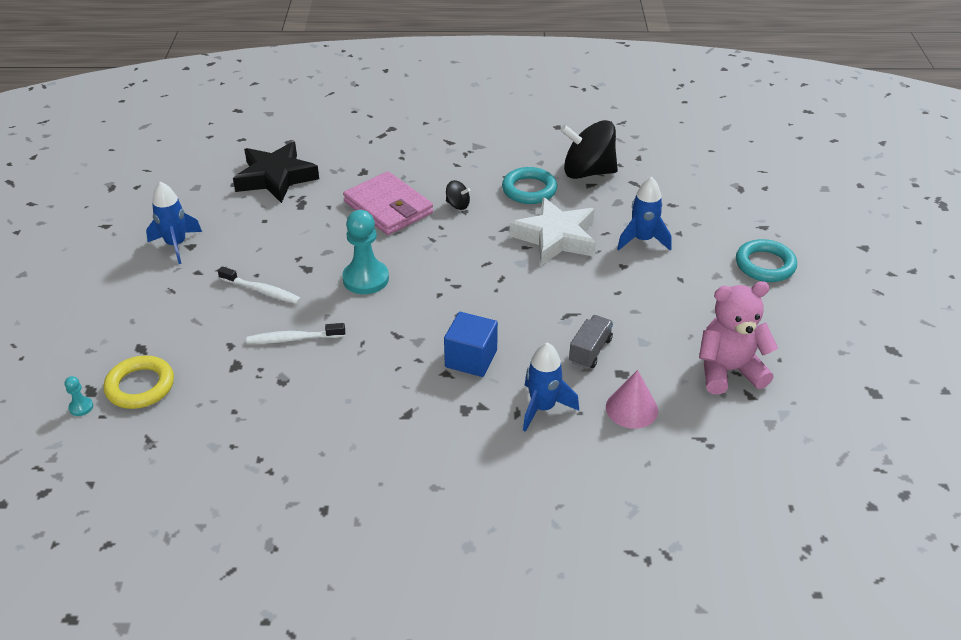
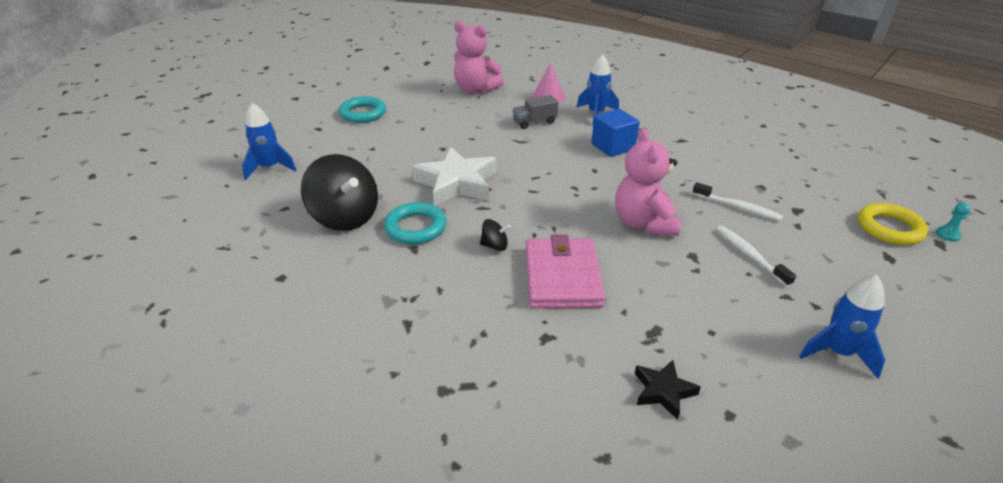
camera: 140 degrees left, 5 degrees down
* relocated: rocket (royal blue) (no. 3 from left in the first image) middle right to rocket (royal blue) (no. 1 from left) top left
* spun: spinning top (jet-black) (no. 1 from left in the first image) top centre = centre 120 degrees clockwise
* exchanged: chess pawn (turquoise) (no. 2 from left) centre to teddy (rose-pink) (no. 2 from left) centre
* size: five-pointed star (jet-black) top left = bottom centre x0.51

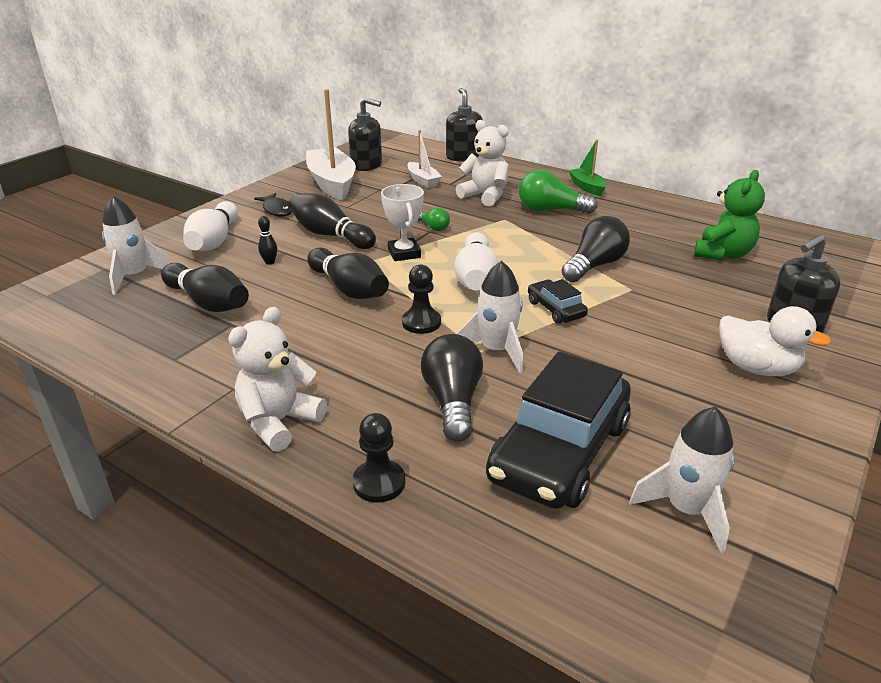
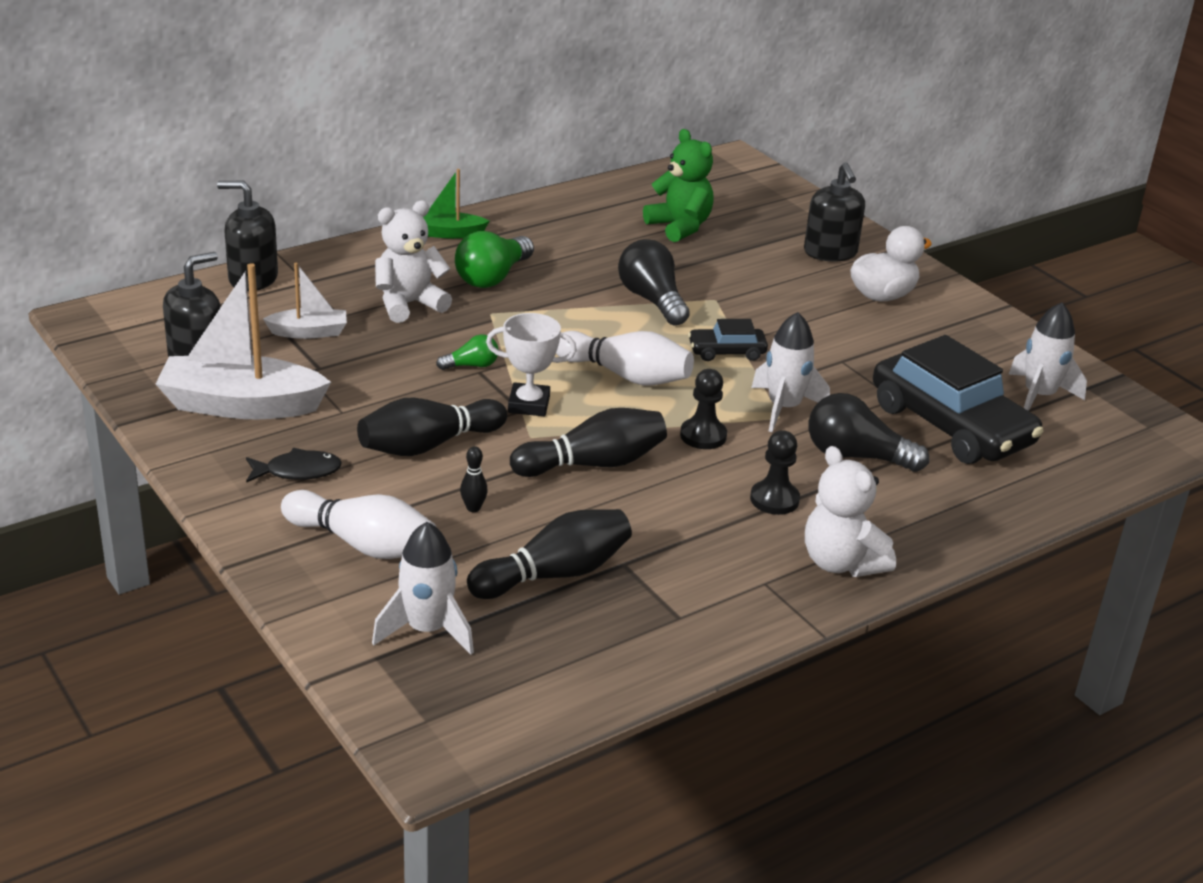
camera: 70 degrees left, 0 degrees up
* relocated: chess pawn (jet-black) (no. 1 from left in the first image) bottom centre to chess pawn (jet-black) (no. 2 from left) centre

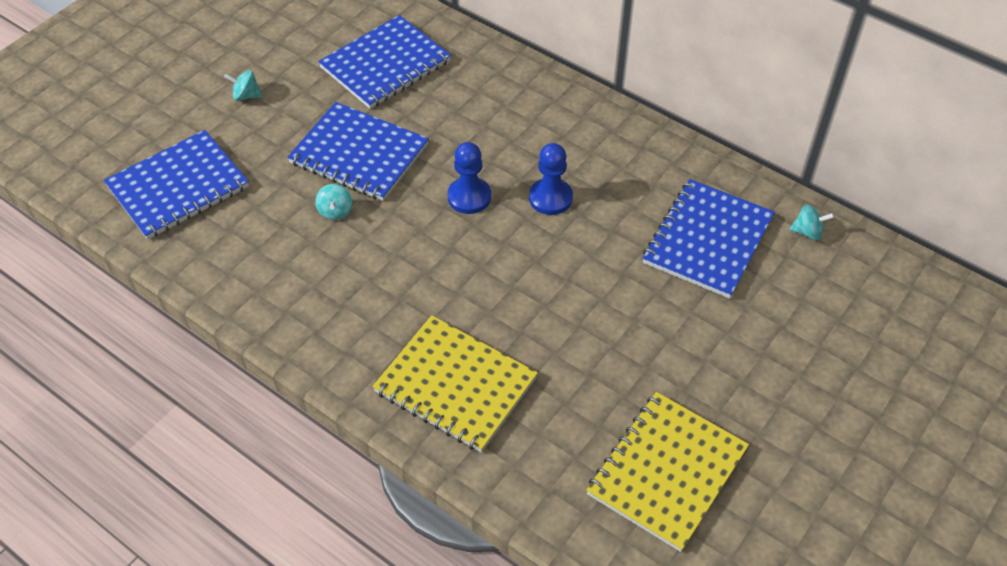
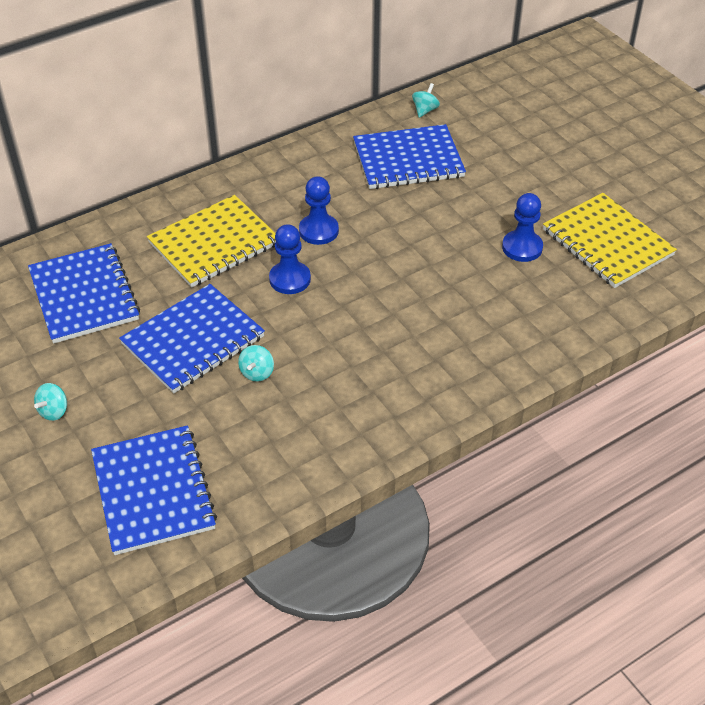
camera: 70 degrees left, 5 degrees down
* relocated: notepad (yellow) (no. 1 from left) bottom centre to middle left
* spun: spinning top (turquoise) (no. 2 from left) middle left = centre 90 degrees clockwise
* spun: notepad (royal blue) (no. 4 from left) middle right = top centre 60 degrees counterclockwise
* appeared: chess pawn (royal blue) (no. 3 from left) top right

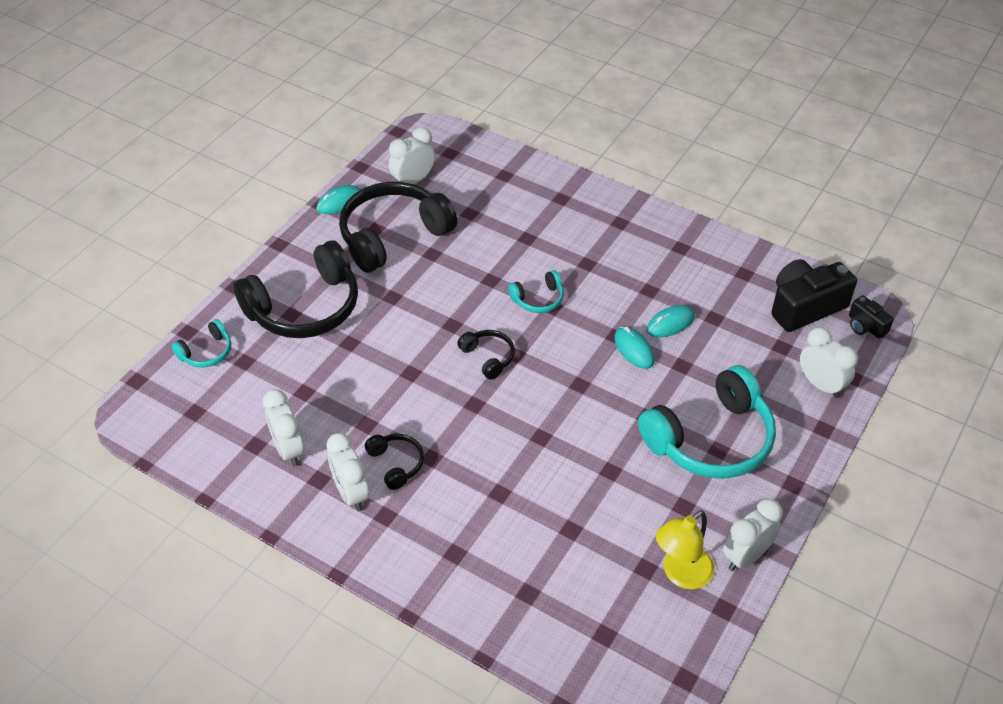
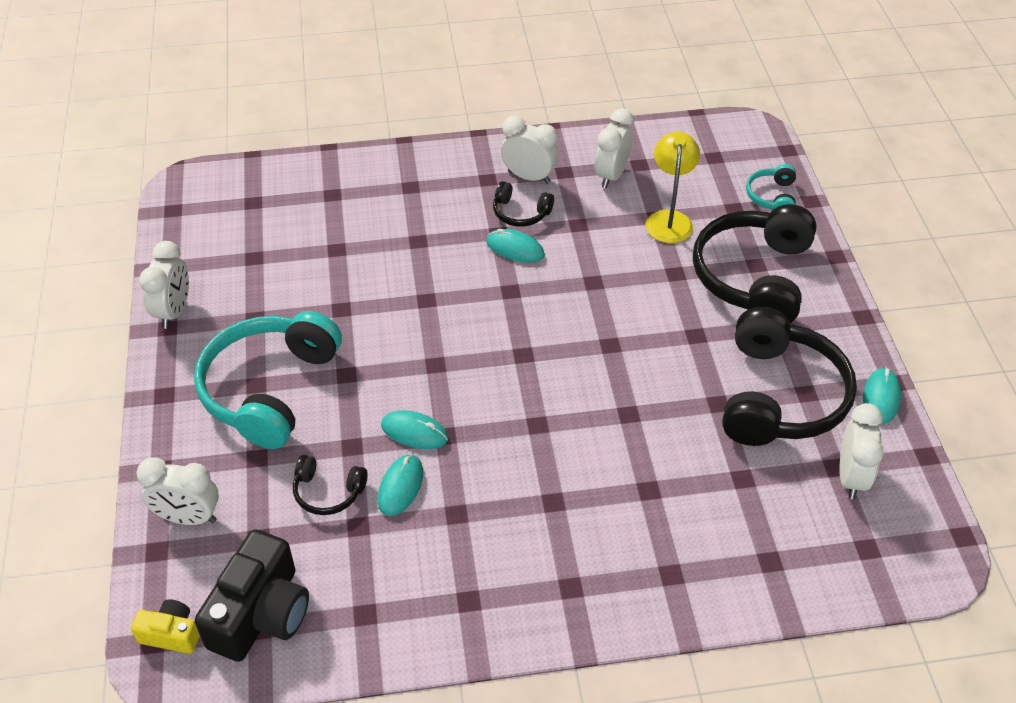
camera: 140 degrees right, 0 degrees up
* colour: photo camera (jet-black) (no. 2 from left) middle right to photo camera (yellow) bottom left
* relocated: headphones (jet-black) (no. 4 from left in the first image) centre to headphones (jet-black) (no. 1 from left) bottom left
* appeared: mouse (turquoise) (no. 3 from left) centre
* spun: bedside clock (snow-white) (no. 1 from left in the first image) middle left = top centre 90 degrees counterclockwise
* relocated: lamp (yellow) bottom right to top centre
* missing: headphones (turquoise) (no. 2 from left) centre

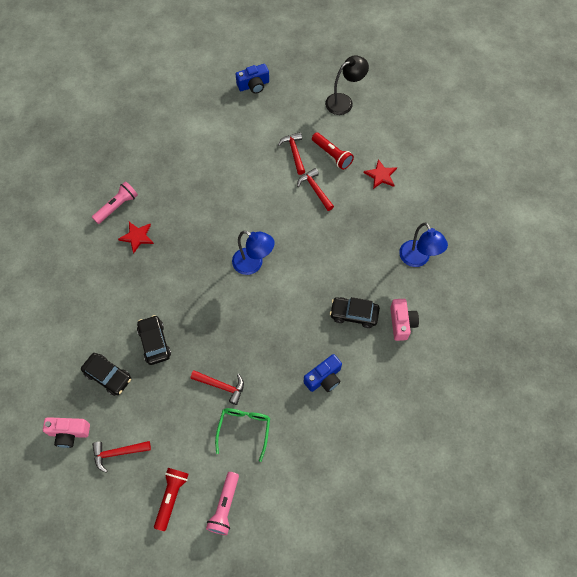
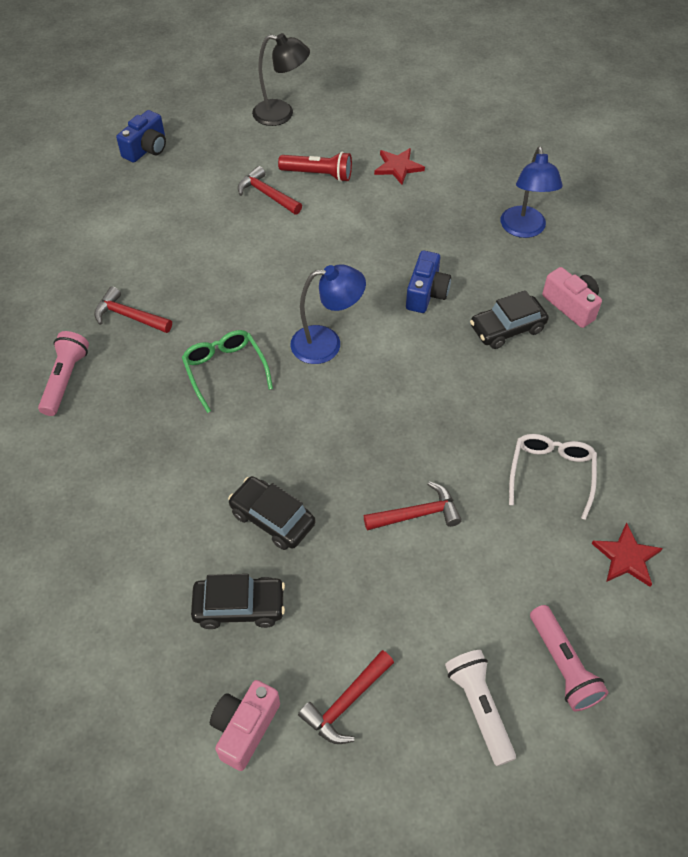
camera: 35 degrees left, 10 degrees down
* relocated: hammer (scarlet) (no. 4 from left in the first image) top centre to hammer (scarlet) (no. 1 from left) middle left
* relocated: glasses (leaf-green) bottom centre to middle left
* spun: photo camera (rose-pink) (no. 1 from left) bottom left = bottom centre 150 degrees clockwise
* spun: lamp (jet-black) top centre = top centre 75 degrees clockwise
* relocated: photo camera (royal blue) (no. 2 from left) centre to top centre
* colour: pocket torch (scarlet) (no. 1 from left) bottom left to pocket torch (snow-white) bottom right
* spun: lamp (royal blue) (no. 2 from left) middle right = top right 60 degrees clockwise
* appeared: glasses (snow-white) middle right
* relocated: five-pointed star (scarlet) (no. 1 from left in the first image) middle left to five-pointed star (scarlet) (no. 2 from left) middle right

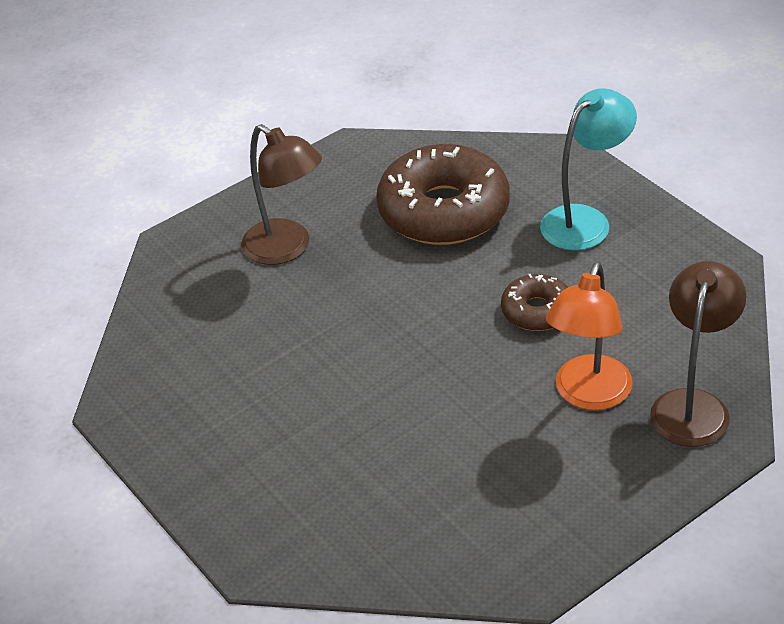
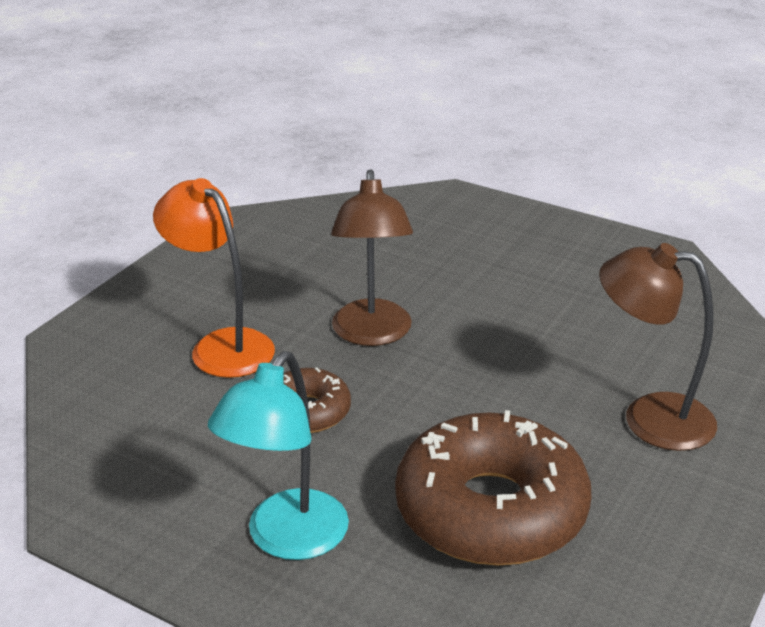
camera: 155 degrees right, 10 degrees down
* spun: lamp (bright orange) middle right = middle left 45 degrees counterclockwise
* relocated: lamp (brown) (no. 2 from left in the first image) middle right to lamp (brown) (no. 1 from left) centre

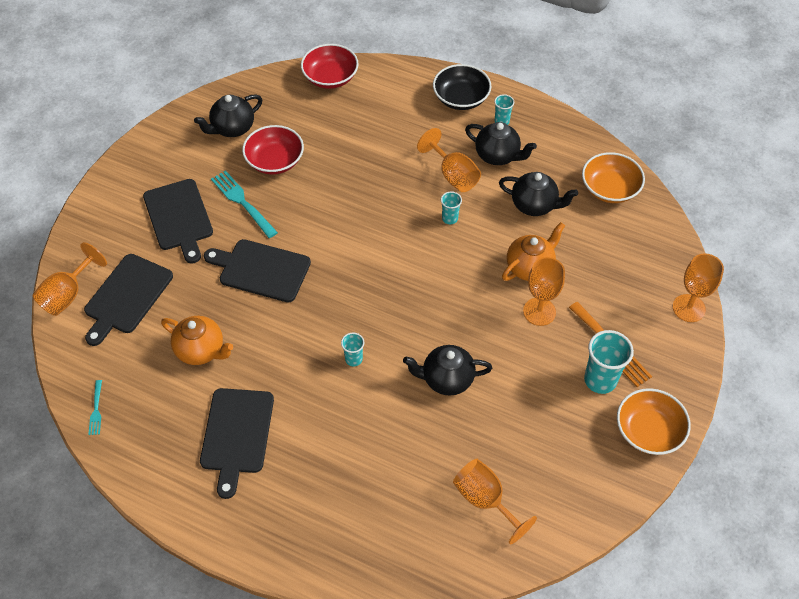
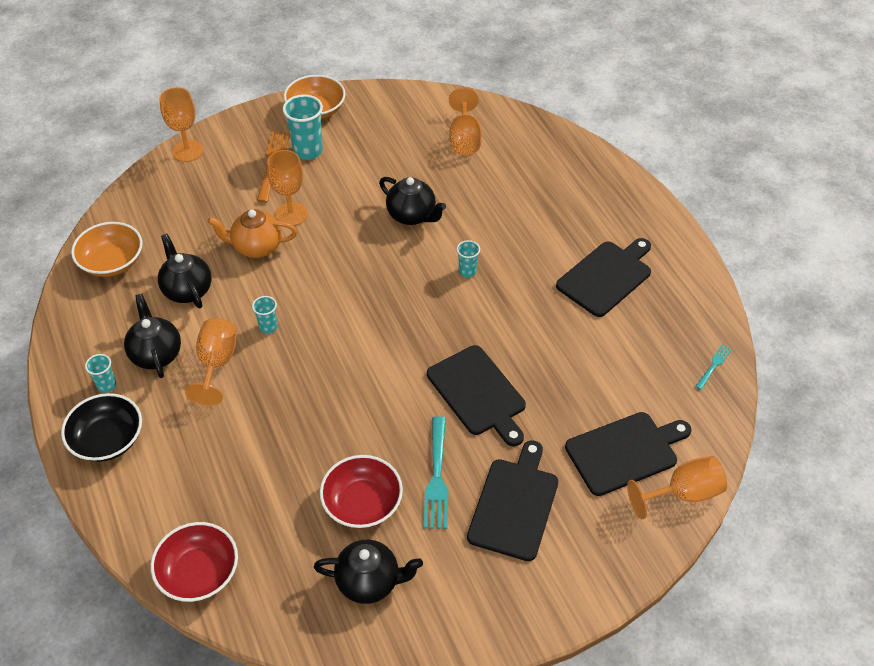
camera: 140 degrees left, 5 degrees down
* missing: teapot (bright orange) (no. 1 from left) middle left

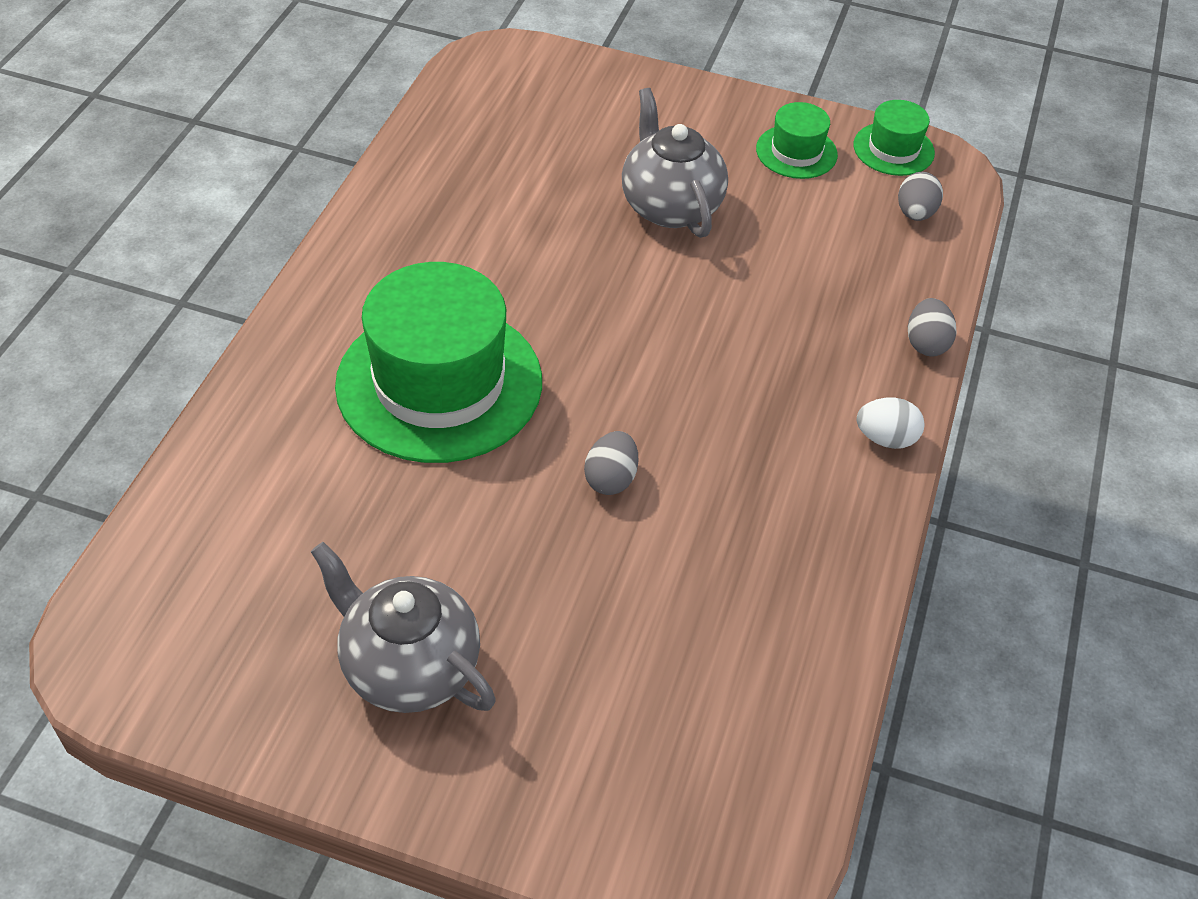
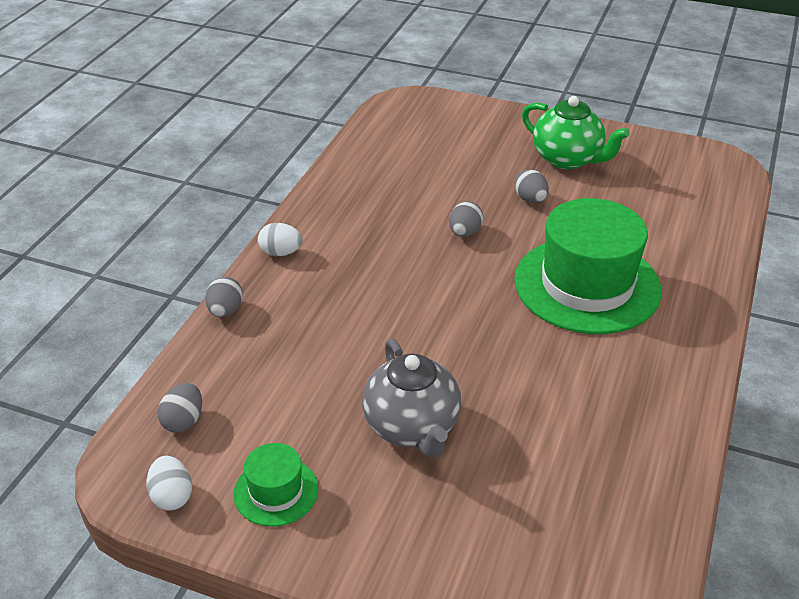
camera: 175 degrees left, 10 degrees down
* exchanged: top hat (leaf-green) (no. 3 from left) top right to toy egg (snow-white) (no. 1 from left) bottom left
* appeared: toy egg (ash-grey) (no. 4 from left) top centre
* colour: teapot (ash-grey) (no. 1 from left) bottom centre to teapot (leaf-green) top right

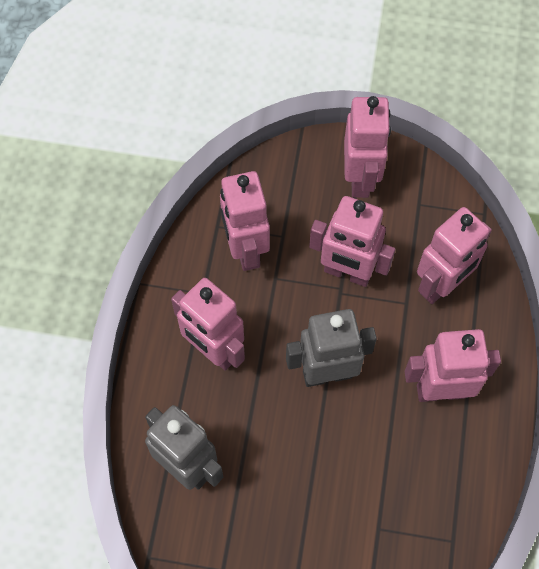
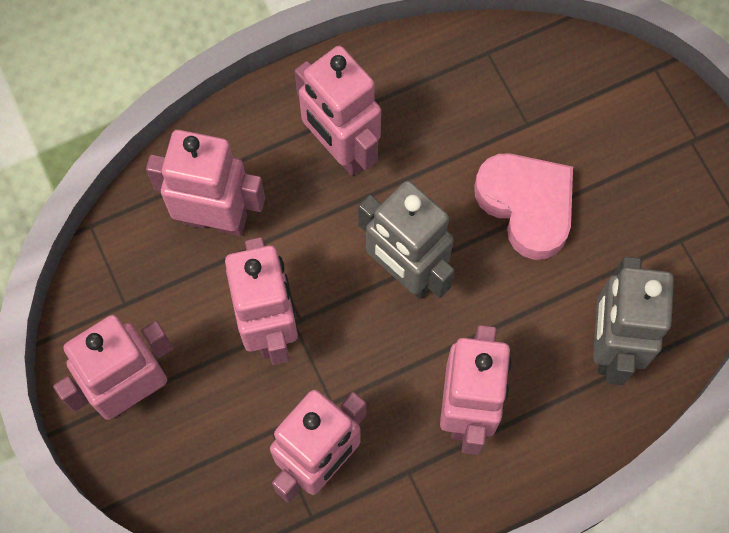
camera: 125 degrees left, 5 degrees up
* appeared: heart shape (rose-pink) middle right

